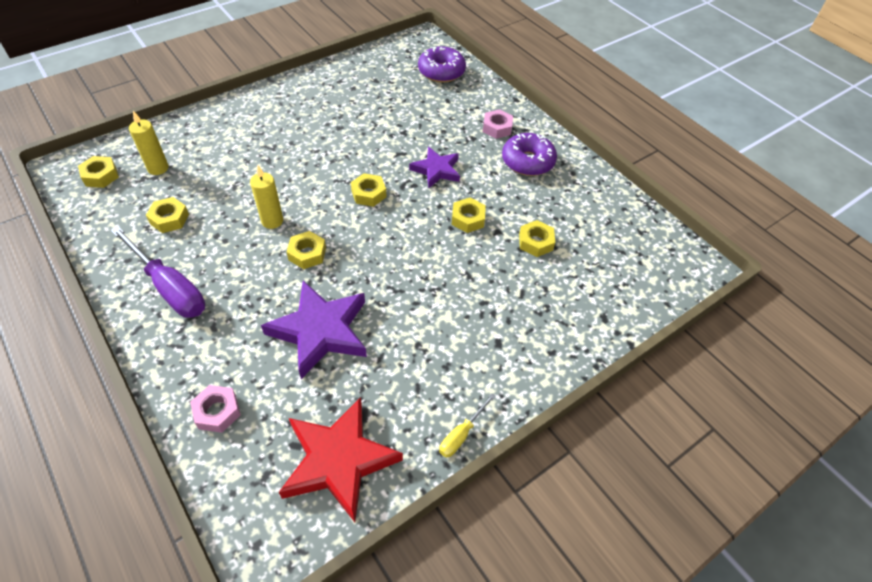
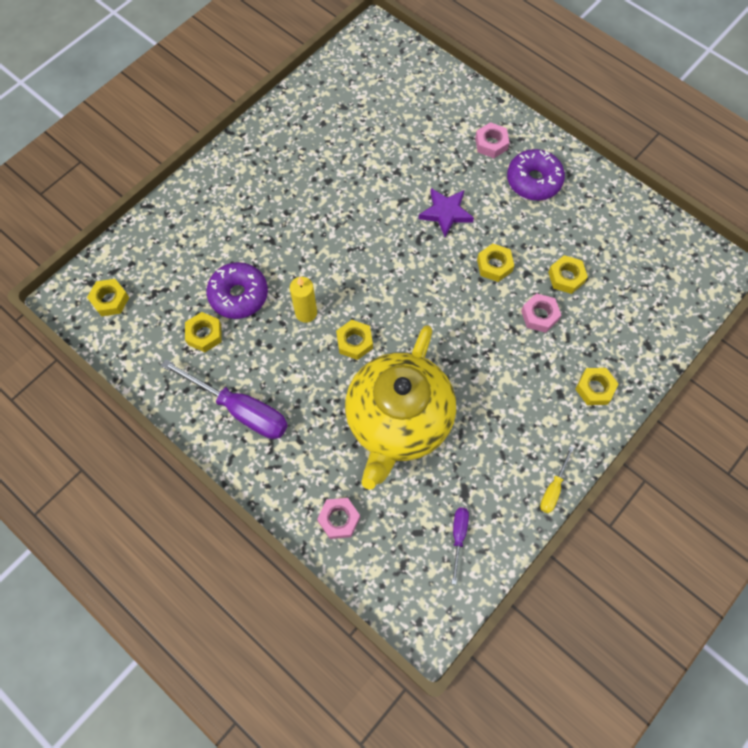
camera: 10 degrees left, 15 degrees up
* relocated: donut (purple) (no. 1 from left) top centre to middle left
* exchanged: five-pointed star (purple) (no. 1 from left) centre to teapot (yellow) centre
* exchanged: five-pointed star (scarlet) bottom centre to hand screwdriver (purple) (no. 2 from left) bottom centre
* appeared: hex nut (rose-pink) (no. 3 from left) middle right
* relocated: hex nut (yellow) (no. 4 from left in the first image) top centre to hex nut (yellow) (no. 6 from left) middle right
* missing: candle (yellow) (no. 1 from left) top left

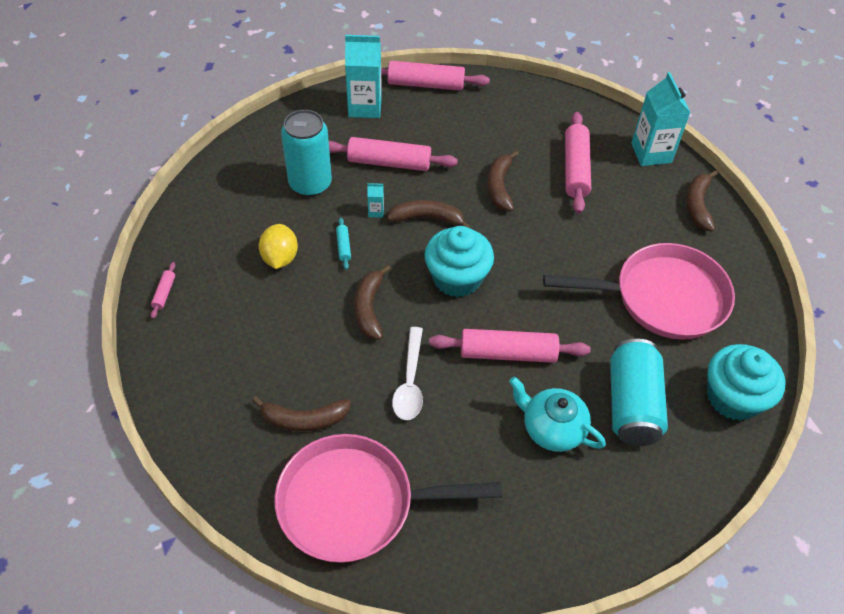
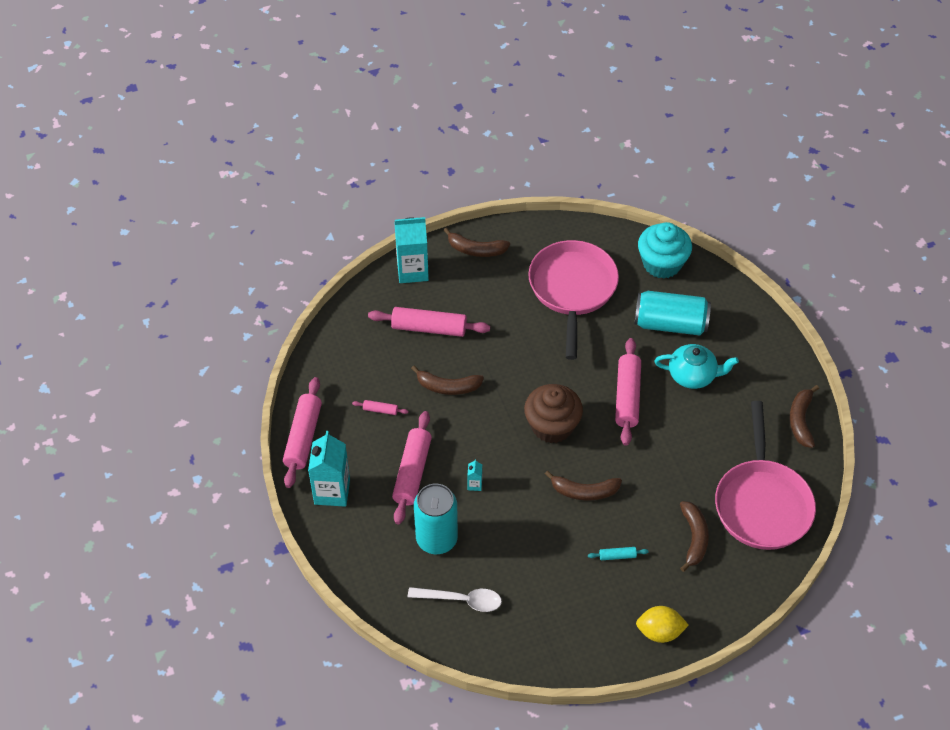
camera: 85 degrees left, 0 degrees up
* relocated: dough roller (rose-pink) (no. 1 from left in the first image) middle left to dough roller (rose-pink) (no. 2 from left) centre
* relocated: tablespoon (snow-white) centre to bottom centre
* colour: fairy cake (turquoise) (no. 1 from left) centre to fairy cake (brown) centre
* relocated: dough roller (turquoise) centre to bottom centre
* relocated: citrus fruit (yellow) middle left to bottom right
* spun: teapot (turquoise) bottom centre = middle right 120 degrees counterclockwise
* relocated: banana fruit (brown) (no. 3 from left in the first image) centre to banana fruit (brown) (no. 5 from left) middle right

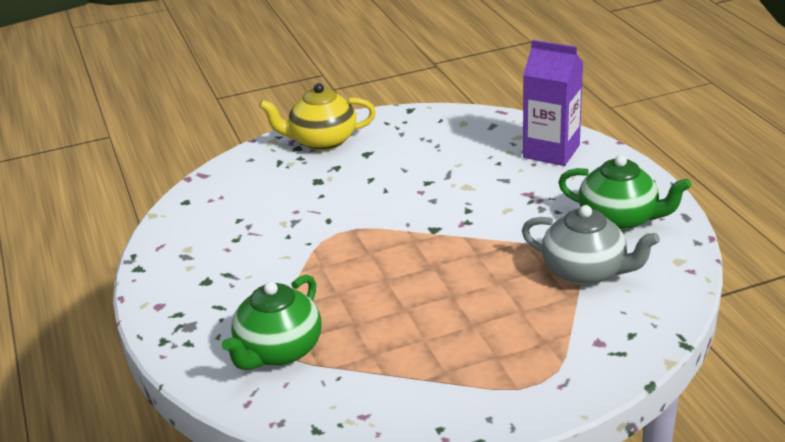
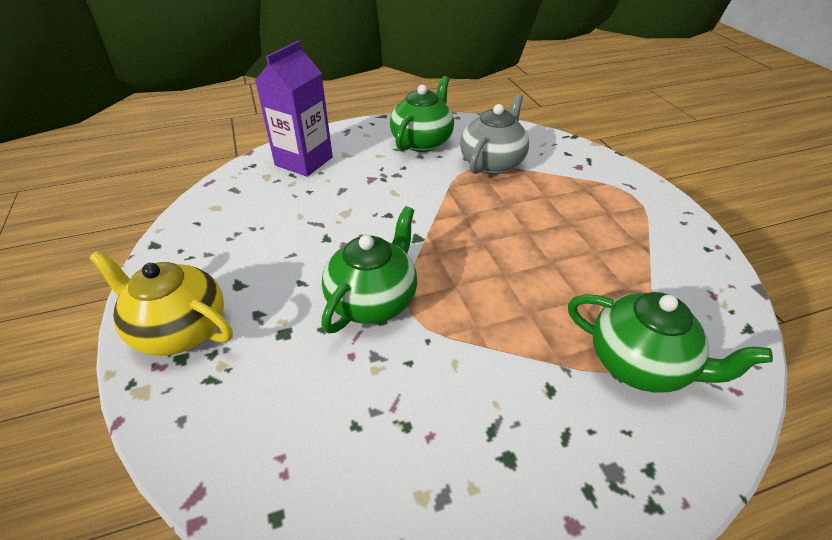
camera: 90 degrees left, 10 degrees up
* spun: teapot (yellow) top centre = middle left 120 degrees clockwise
* appeared: teapot (leaf-green) (no. 1 from left) centre

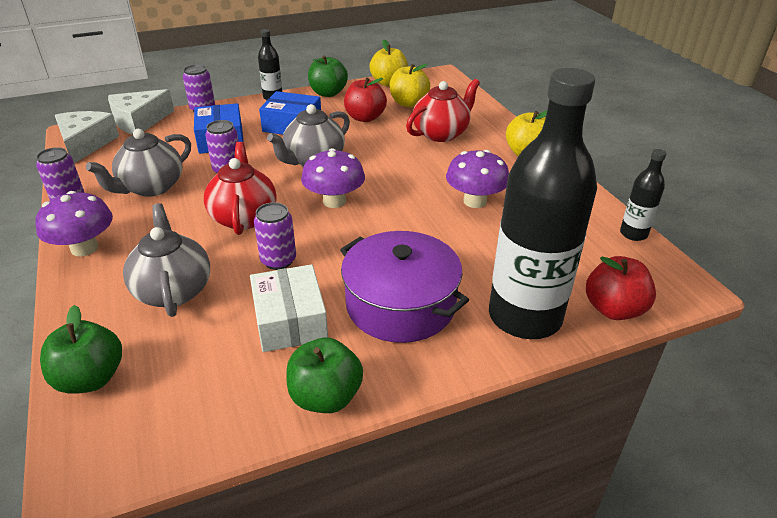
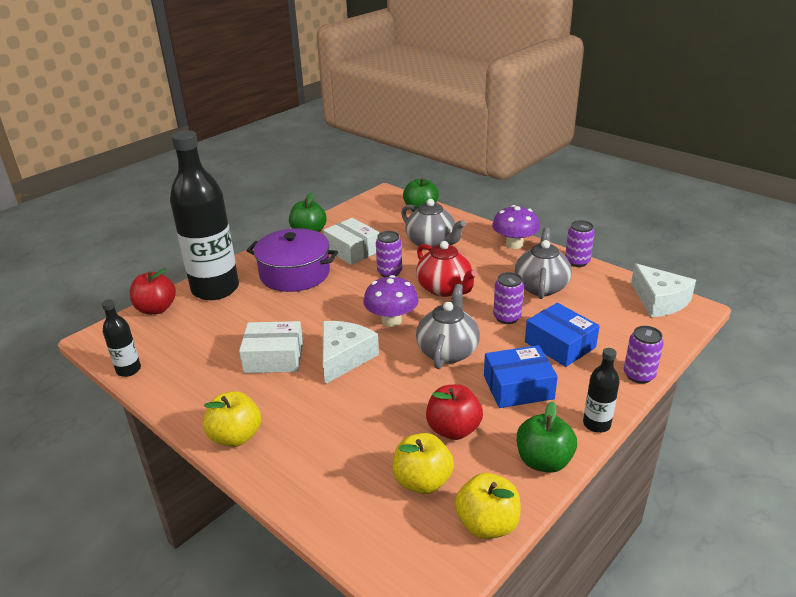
camera: 155 degrees right, 5 degrees down
* exchanged: mushroom (purple) (no. 3 from left) centre to box (snow-white) (no. 1 from left) centre
* relocated: cheese (snow-white) (no. 2 from left in the first image) top left to cheese (snow-white) (no. 1 from left) centre
* missing: teapot (scarlet) (no. 2 from left) top centre

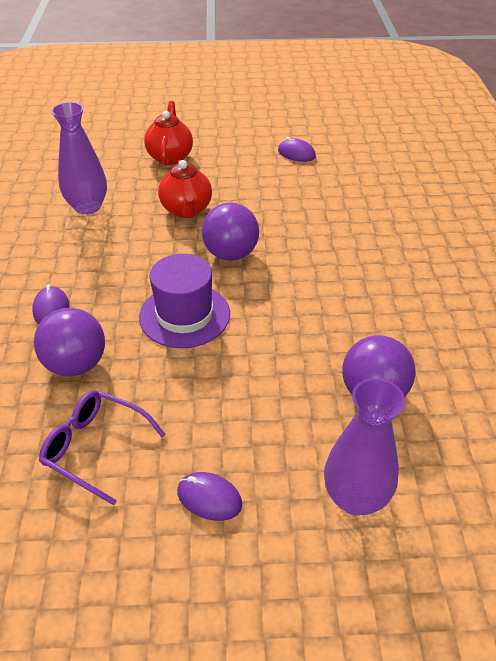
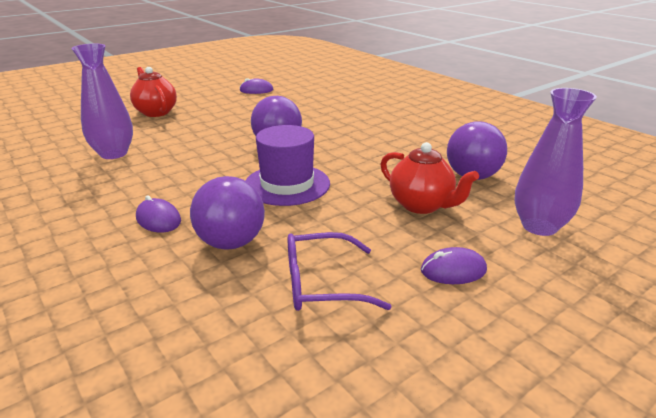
camera: 35 degrees left, 15 degrees down
* relocated: teapot (scarlet) (no. 2 from left) top centre to centre

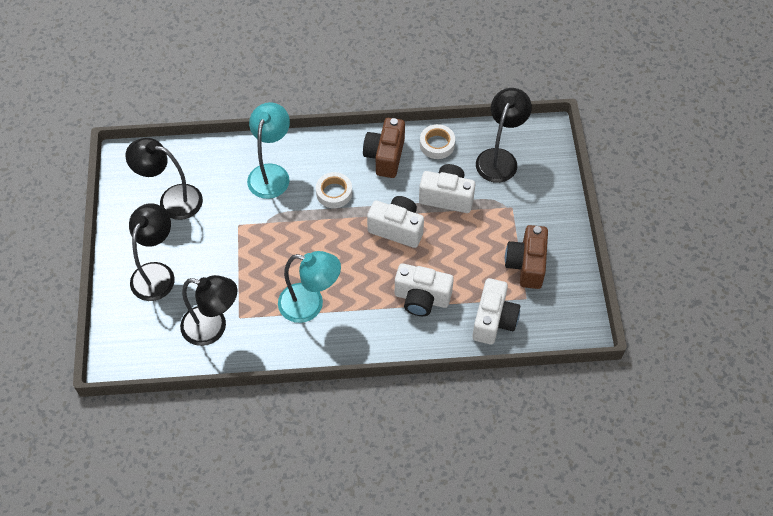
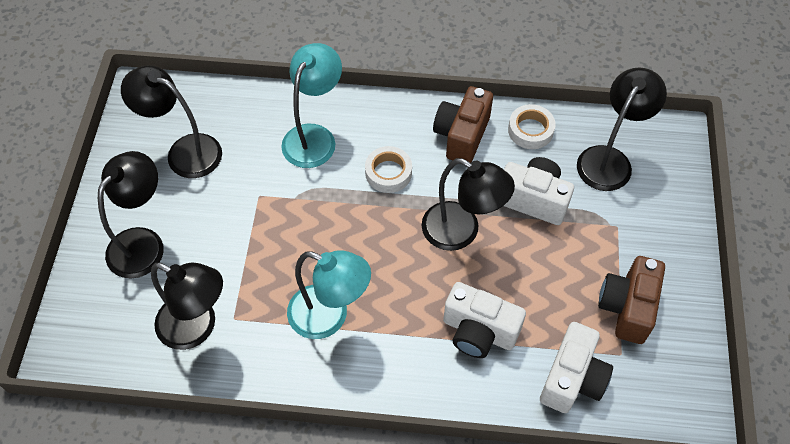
camera: 10 degrees right, 0 degrees up
* exchanged: photo camera (snow-white) (no. 1 from left) centre to lamp (jet-black) (no. 4 from left) centre

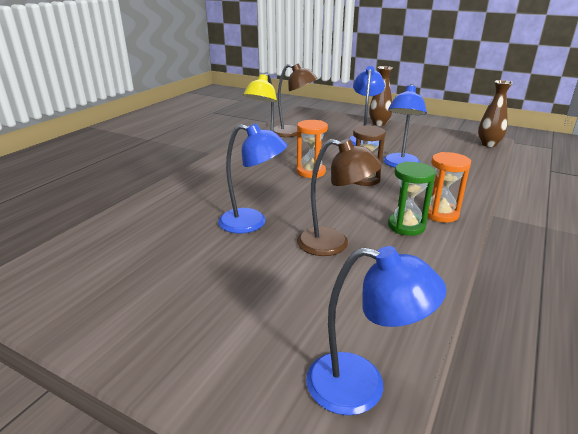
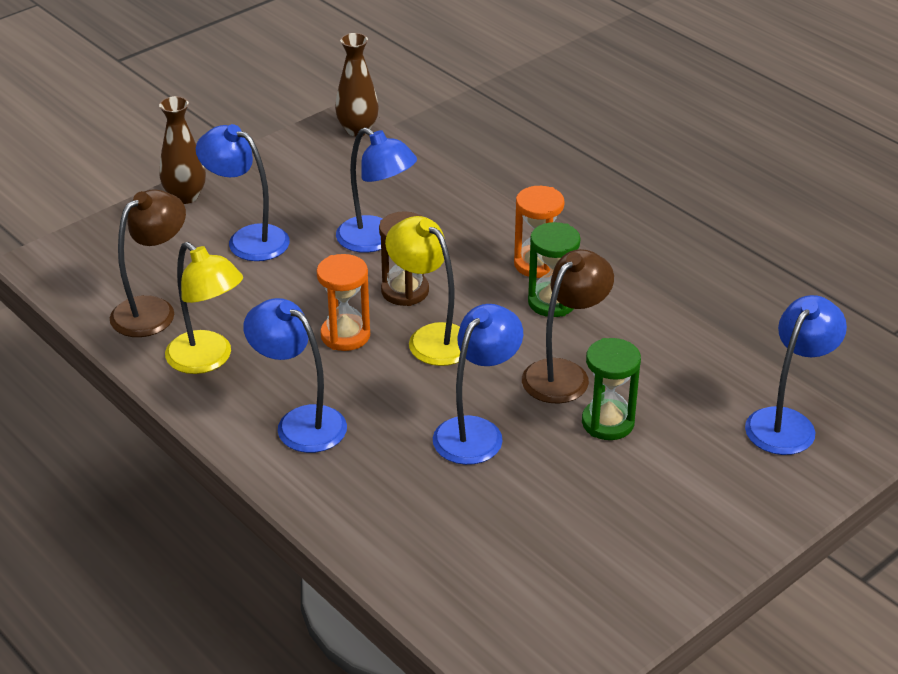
camera: 70 degrees left, 10 degrees up
* appeared: lamp (royal blue) (no. 2 from left) middle left
* appeared: lamp (yellow) (no. 2 from left) centre
* appeared: hourglass (leaf-green) (no. 2 from left) middle right

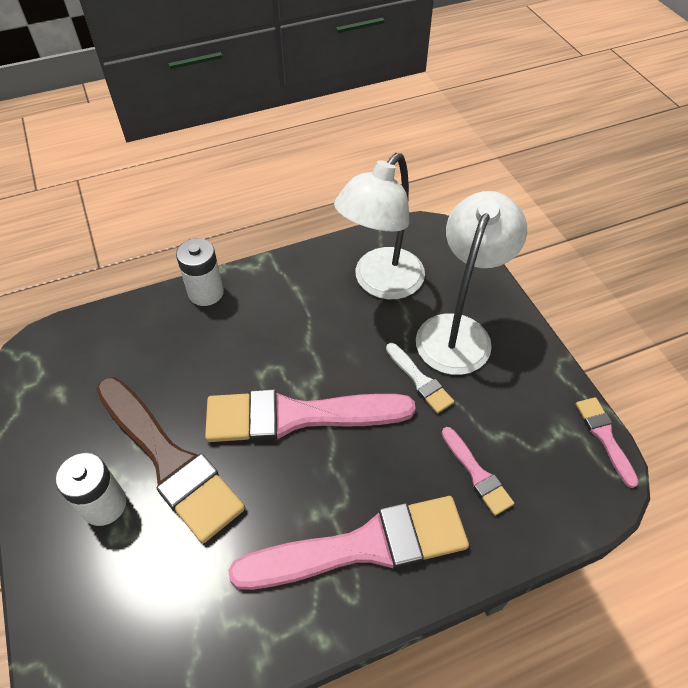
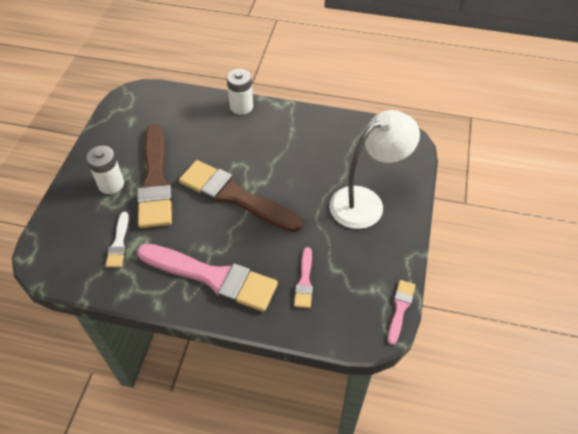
camera: 35 degrees right, 0 degrees up
* relocated: brush (snow-white) centre to middle left
* colour: brush (rose-pink) (no. 1 from left) centre to brush (brown) (no. 2 from left) centre
* missing: lamp (snow-white) (no. 1 from left) top centre

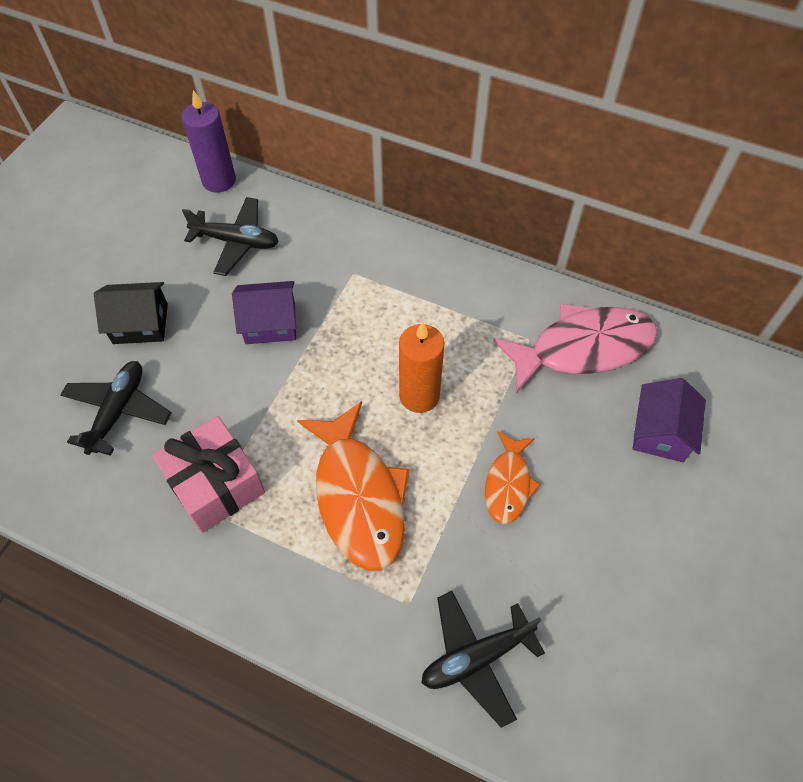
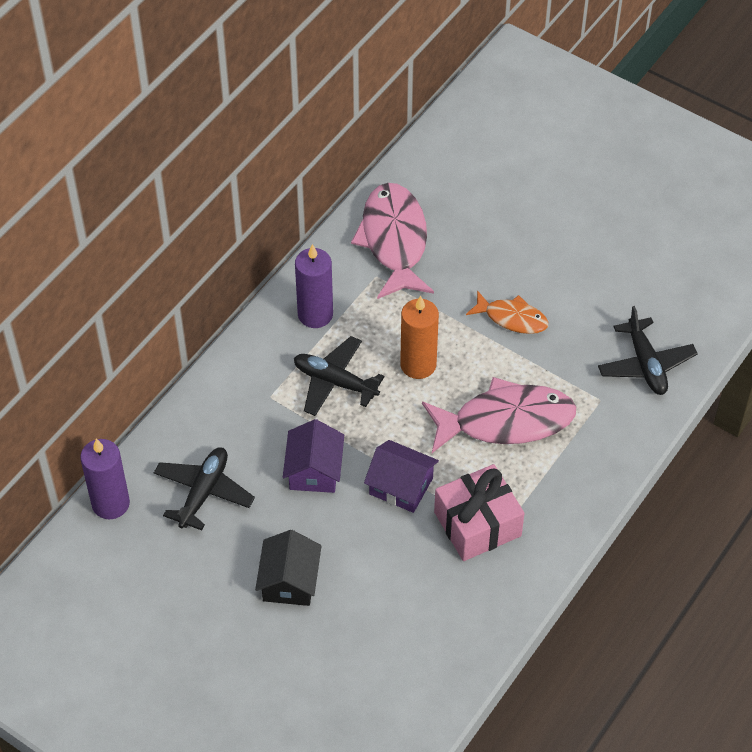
camera: 80 degrees left, 5 degrees down
* relocated: toy plane (jet-black) (no. 1 from left in the first image) middle left to toy plane (jet-black) (no. 2 from left) centre
* appeared: candle (purple) (no. 2 from left) centre
* relocated: cottage (purple) (no. 2 from left) middle right to centre
* colour: toy fish (bright orange) (no. 1 from left) centre to toy fish (rose-pink) (no. 2 from left) centre

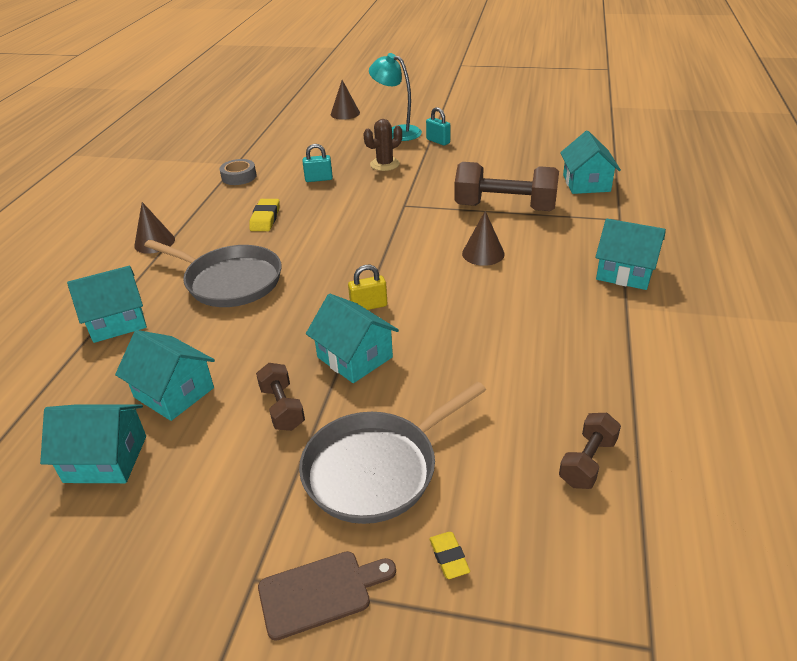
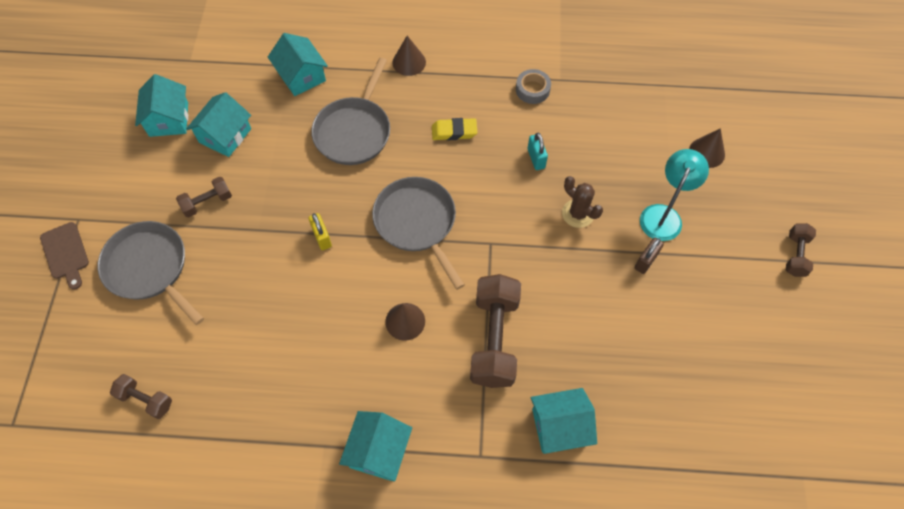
camera: 80 degrees right, 25 degrees up
* appeared: pan (ash-grey) (no. 3 from left) centre
* colour: lock (turquoise) (no. 2 from left) top centre to lock (brown) middle right
* appeared: dumbbell (brown) (no. 4 from left) middle right
* missing: cottage (turquoise) (no. 4 from left) centre
* missing: gum eraser (yellow) (no. 2 from left) bottom centre

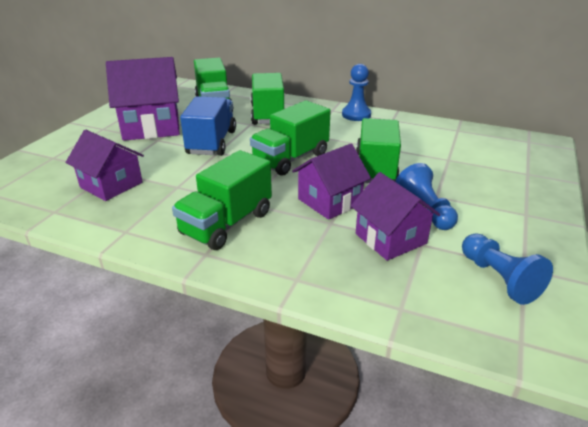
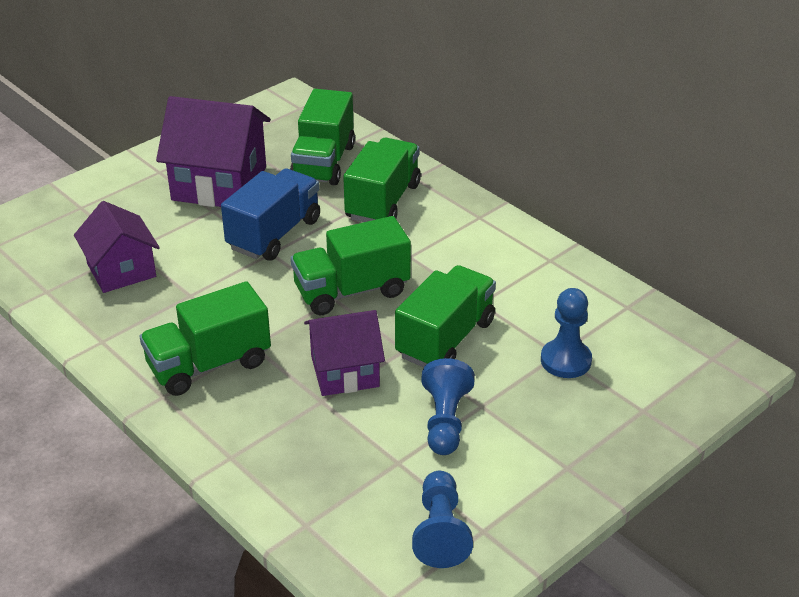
camera: 25 degrees right, 5 degrees up
* relocated: chess pawn (royal blue) (no. 1 from left in the first image) top centre to chess pawn (royal blue) (no. 3 from left) middle right
* missing: cottage (purple) (no. 4 from left) middle right

